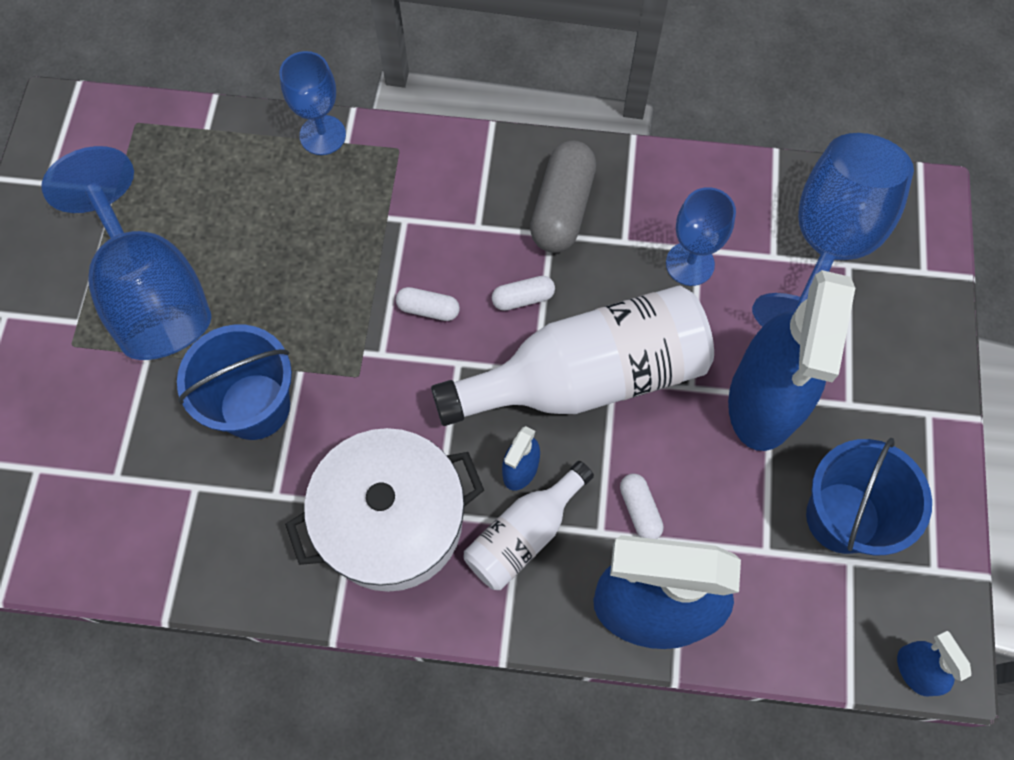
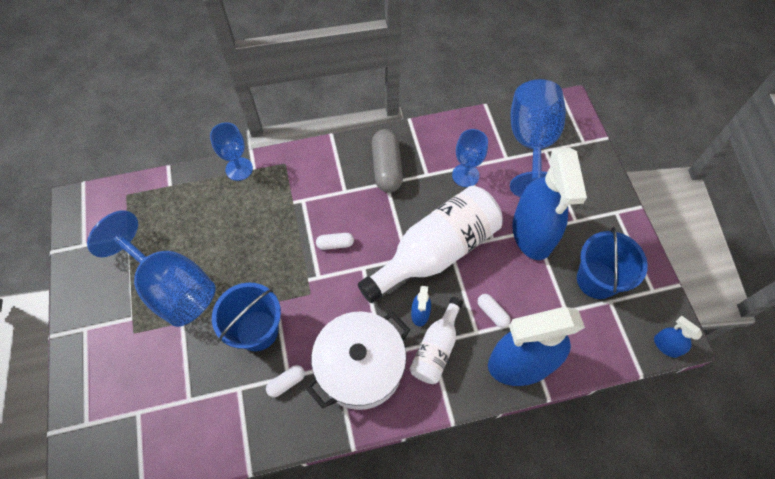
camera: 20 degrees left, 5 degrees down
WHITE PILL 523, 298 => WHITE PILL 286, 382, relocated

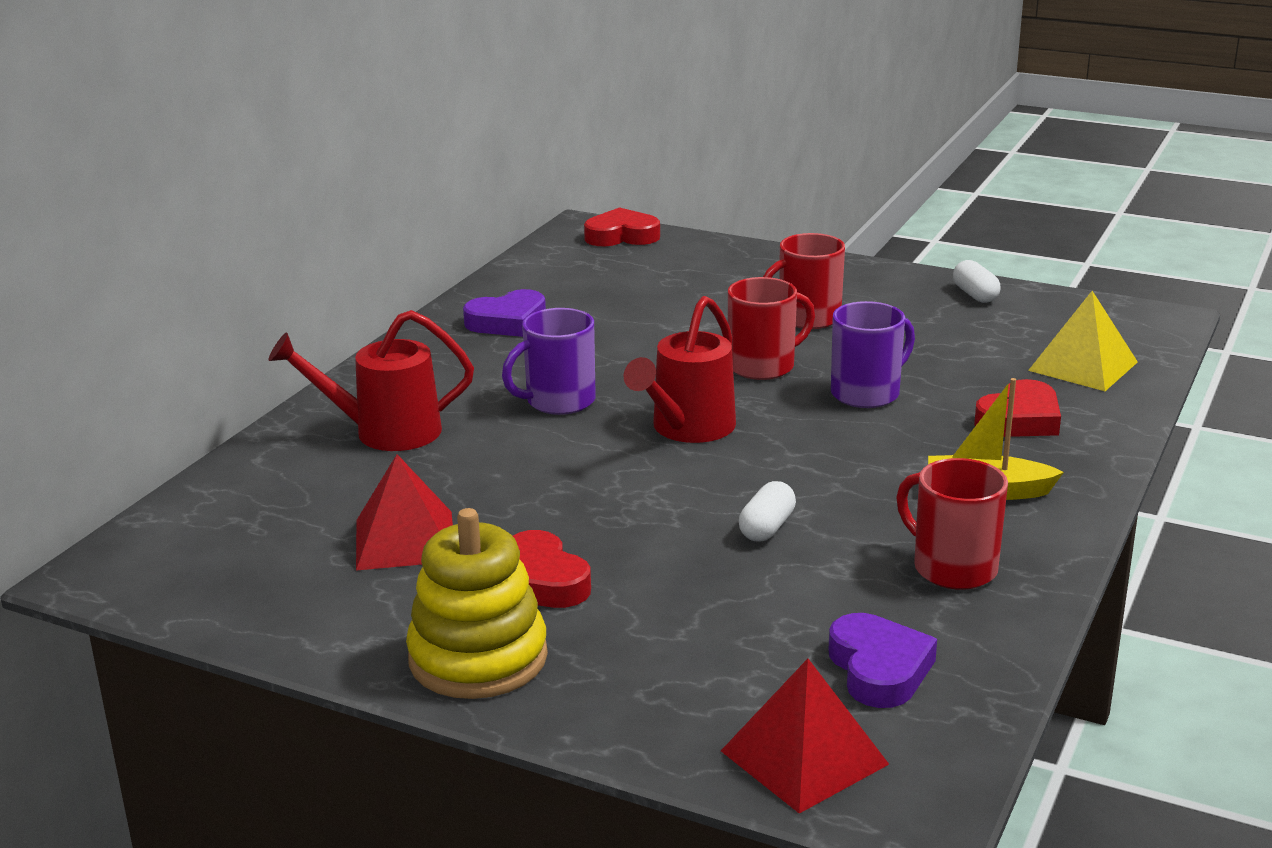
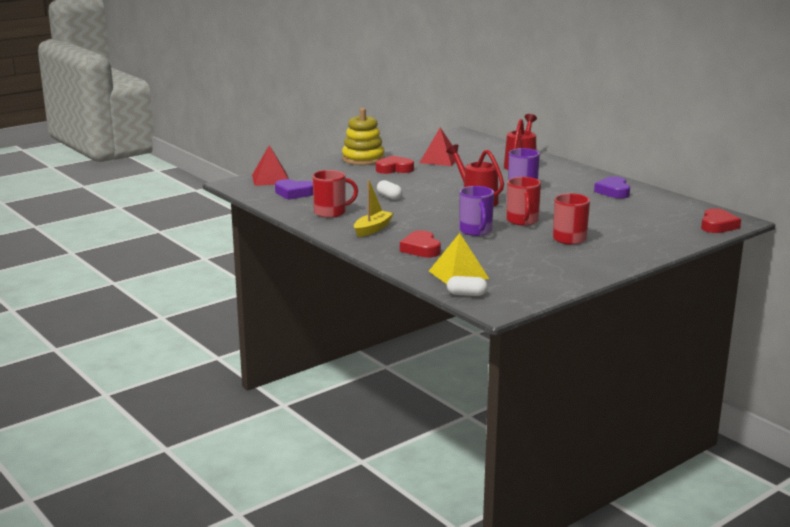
camera: 115 degrees right, 5 degrees down
WHITE PILL 975, 295 => WHITE PILL 466, 294, relocated

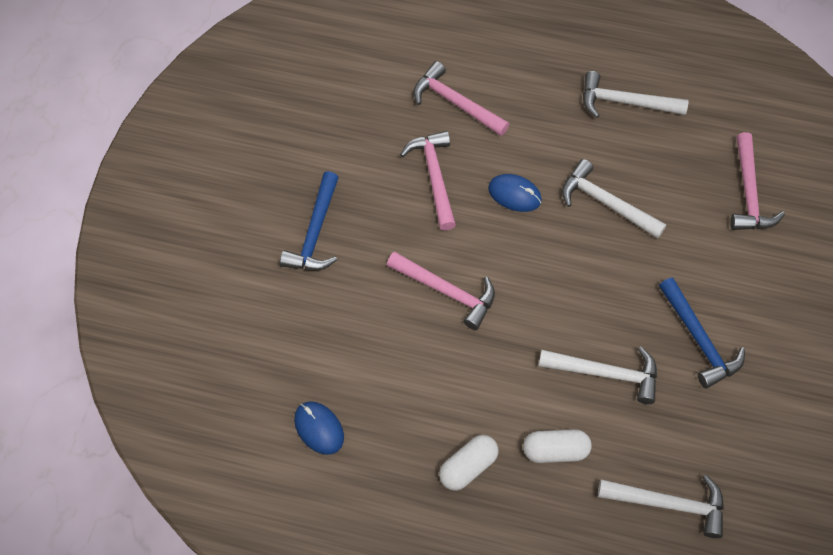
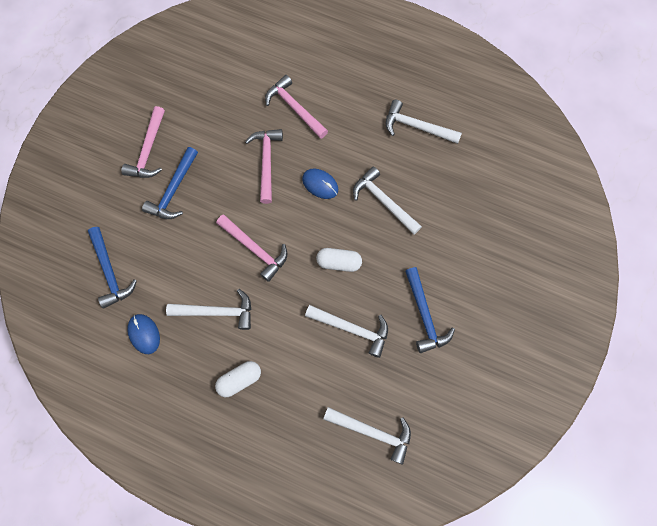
camera: 10 degrees right, 10 degrees up
ROSY CLAW HAMMER 749, 193 => ROSY CLAW HAMMER 148, 150, relocated
WHITE PILL 555, 451 => WHITE PILL 339, 262, relocated
nothing => COBALT CLAW HAMMER 110, 272
nothing => WHITE CLAW HAMMER 217, 312

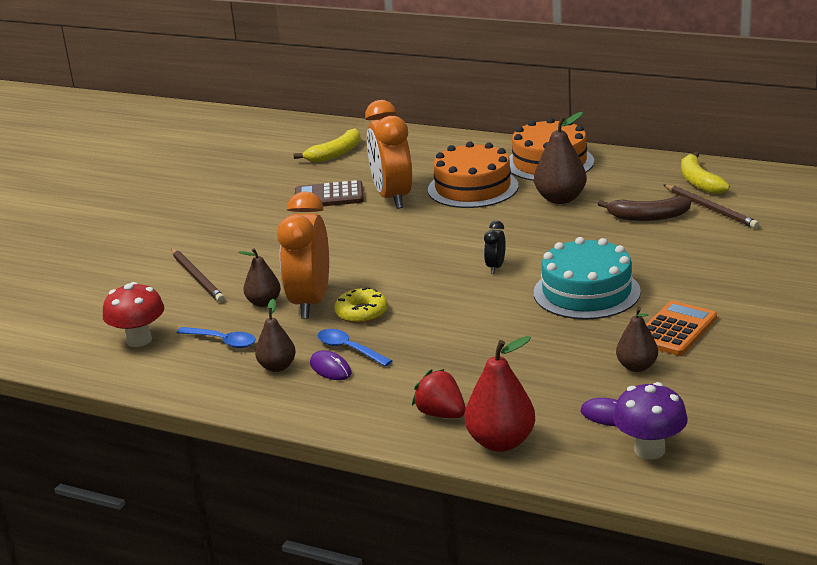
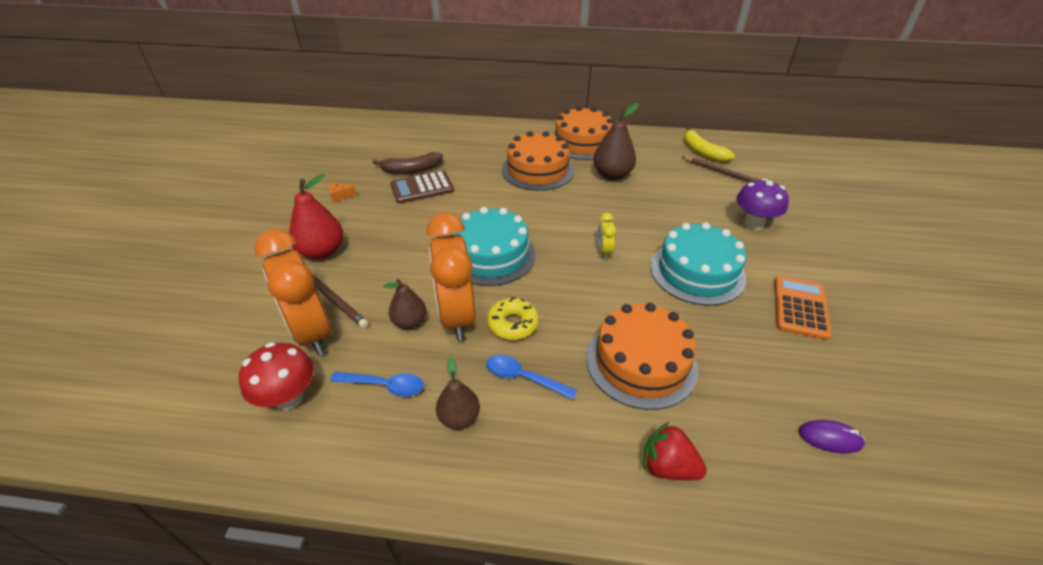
camera: 20 degrees left, 15 degrees up
ORANGE-COLOURED ALARM CLOCK 392, 197 => ORANGE-COLOURED ALARM CLOCK 312, 332, relocated
BRIGHT YELLOW BANANA FRUIT 335, 154 => nothing
BROWN BANANA FRUIT 647, 217 => BROWN BANANA FRUIT 411, 170, relocated
EBONY ALARM CLOCK 495, 267 => BRIGHT YELLOW ALARM CLOCK 604, 252
BROWN TOY PEAR 637, 367 => nothing
CRIMSON TOY PEAR 501, 442 => CRIMSON TOY PEAR 322, 252, relocated
PURPLE COMPUTER MOUSE 330, 369 => nothing
PURPLE TOADSTOOL 649, 450 => PURPLE TOADSTOOL 753, 223, relocated
nothing => ORANGE-COLOURED CHEESE 340, 196
nothing => AQUA GATEAU 491, 255
nothing => ORANGE-COLOURED GATEAU 641, 362

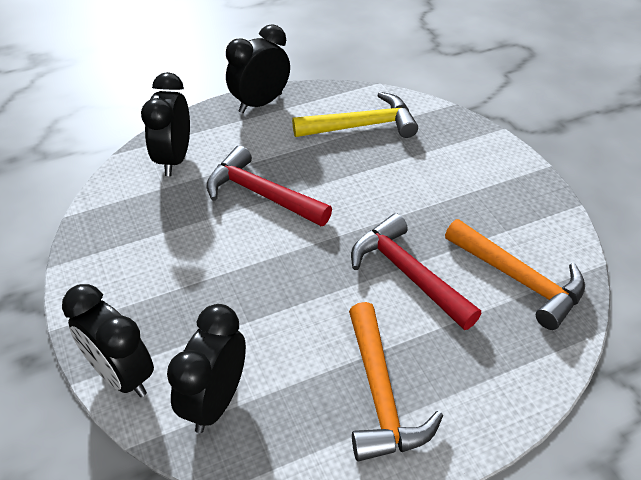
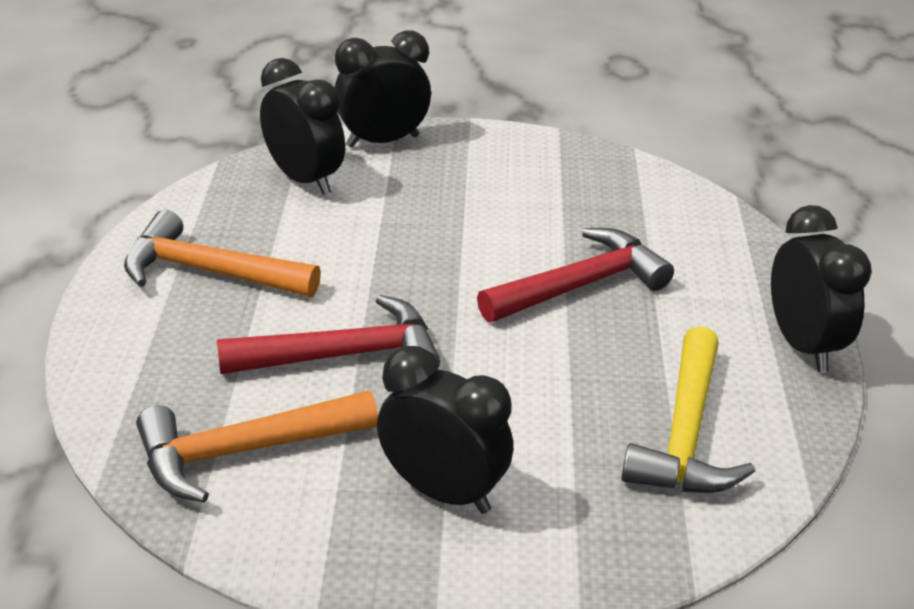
camera: 115 degrees right, 10 degrees down
EBONY ALARM CLOCK 174, 159 => EBONY ALARM CLOCK 442, 491, relocated

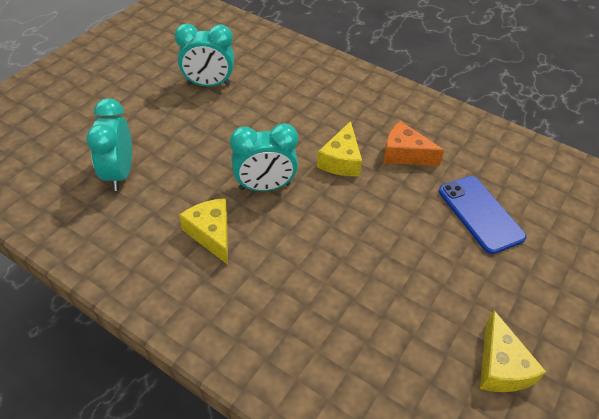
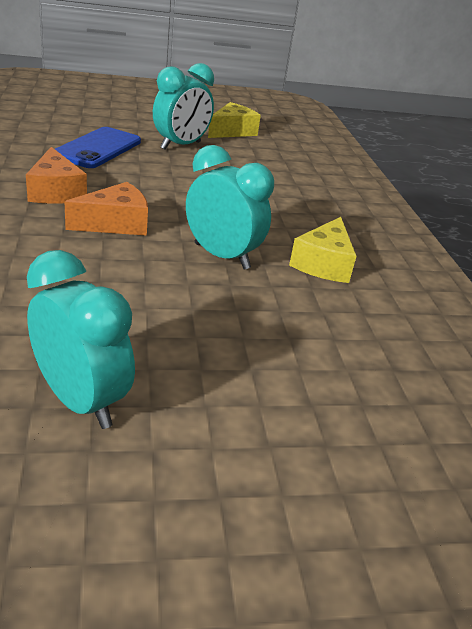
camera: 135 degrees left, 15 degrees down
AQUA ALARM CLOCK 120, 173 => AQUA ALARM CLOCK 181, 145, relocated
BRIGHT YELLOW CHEESE 341, 160 => ORANGE-COLOURED CHEESE 115, 223

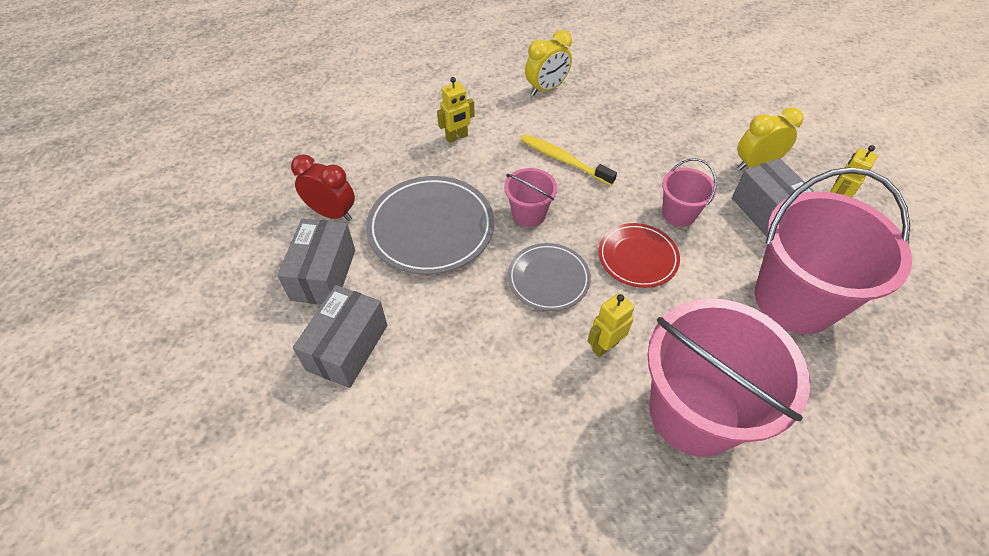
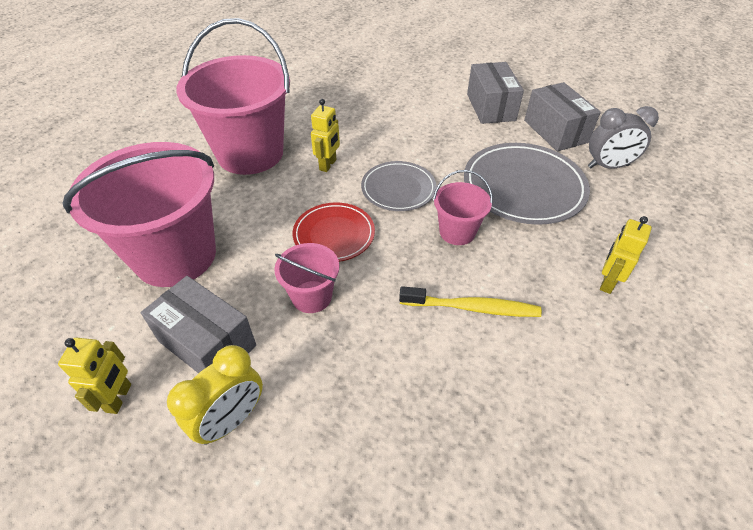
camera: 150 degrees right, 5 degrees down
BRIGHT YELLOW ALARM CLOCK 546, 89 => nothing
CRIMSON ALARM CLOCK 332, 213 => GRAY ALARM CLOCK 608, 166

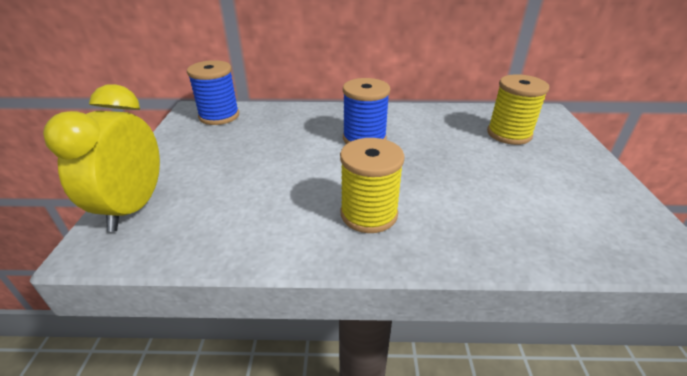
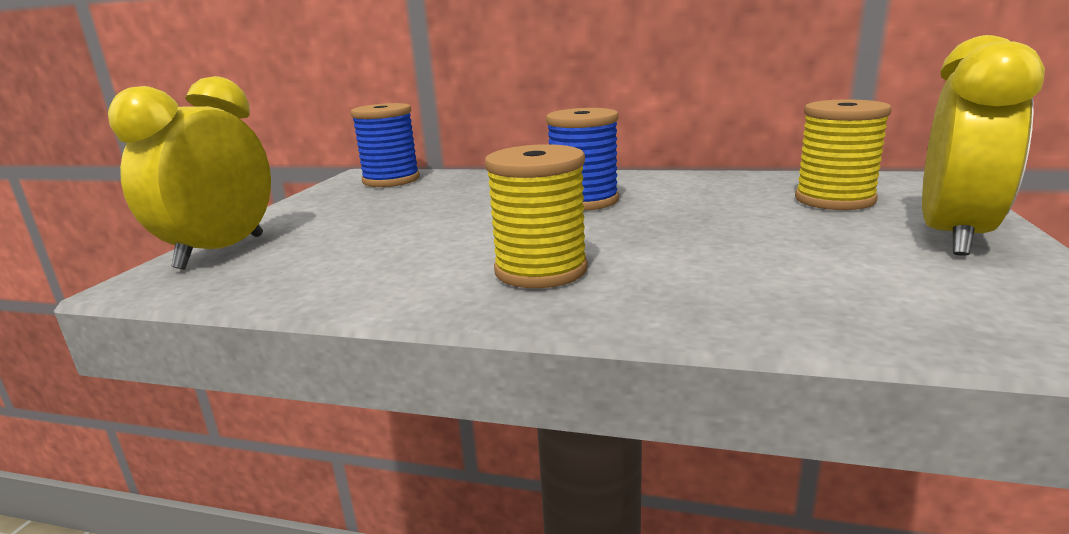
camera: 15 degrees right, 15 degrees down
nothing => BRIGHT YELLOW ALARM CLOCK 953, 237

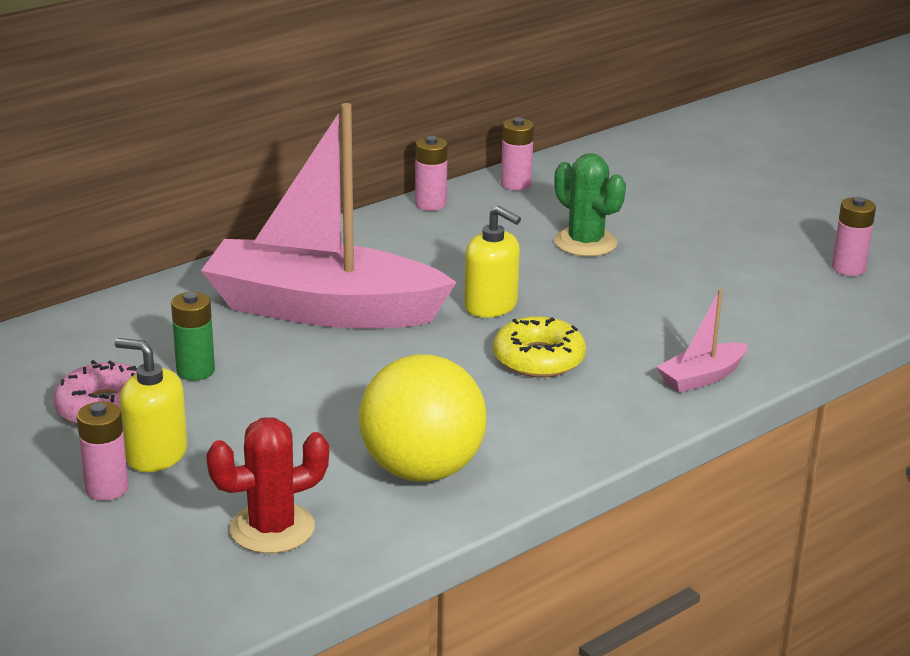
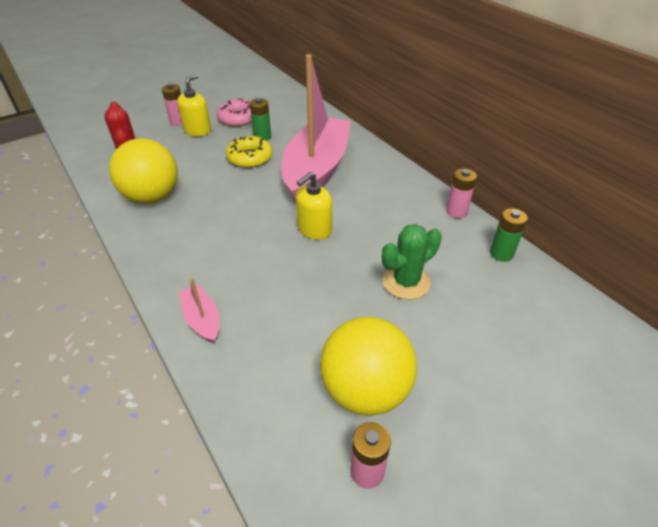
camera: 95 degrees right, 15 degrees up
ROSY BATTERY 516, 184 => LEAF-GREEN BATTERY 501, 254
BRIGHT YELLOW DONUT 538, 359 => BRIGHT YELLOW DONUT 250, 158, relocated
nothing => BRIGHT YELLOW BALL 365, 390

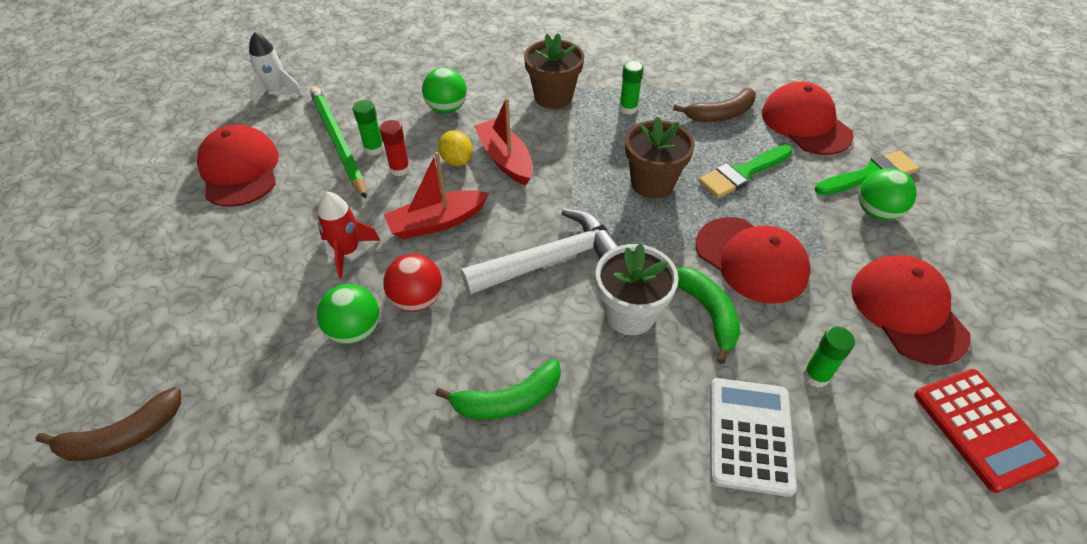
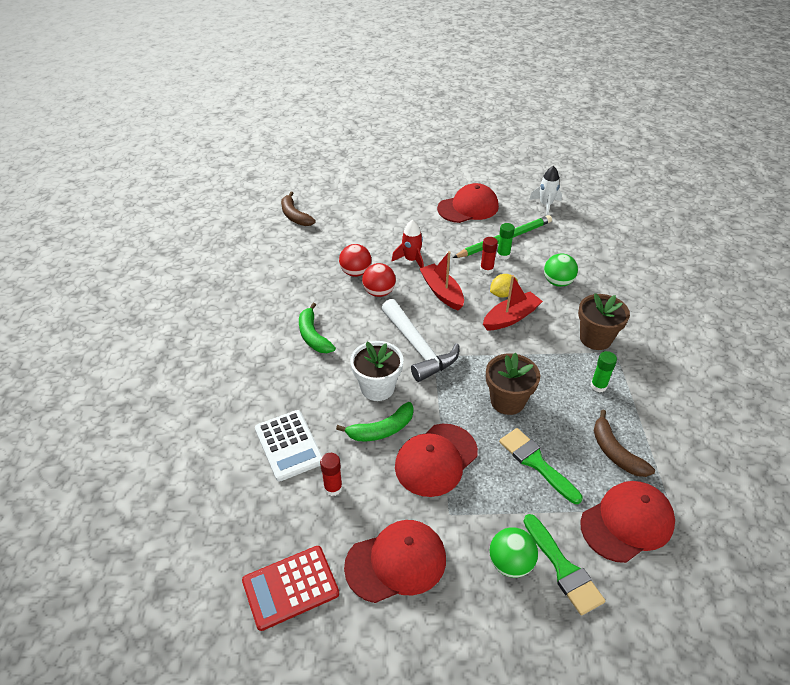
camera: 85 degrees right, 5 degrees down
LEAF-GREEN BALL 355, 330 => CRIMSON BALL 355, 272
LEAF-GREEN GLUE 816, 376 => CRIMSON GLUE 333, 488
WHITE CALCULATOR 749, 435 => WHITE CALCULATOR 289, 445, 60 degrees clockwise

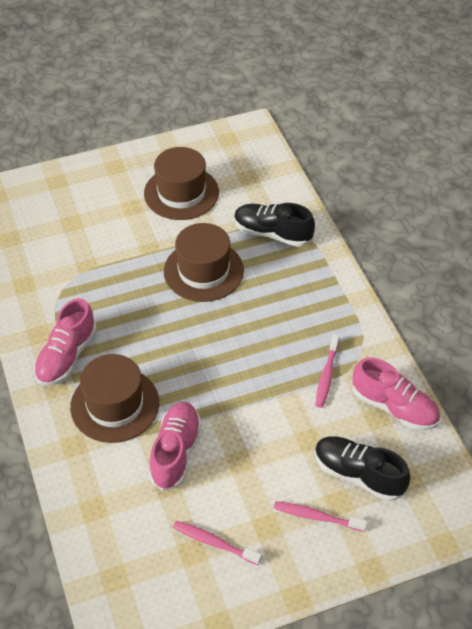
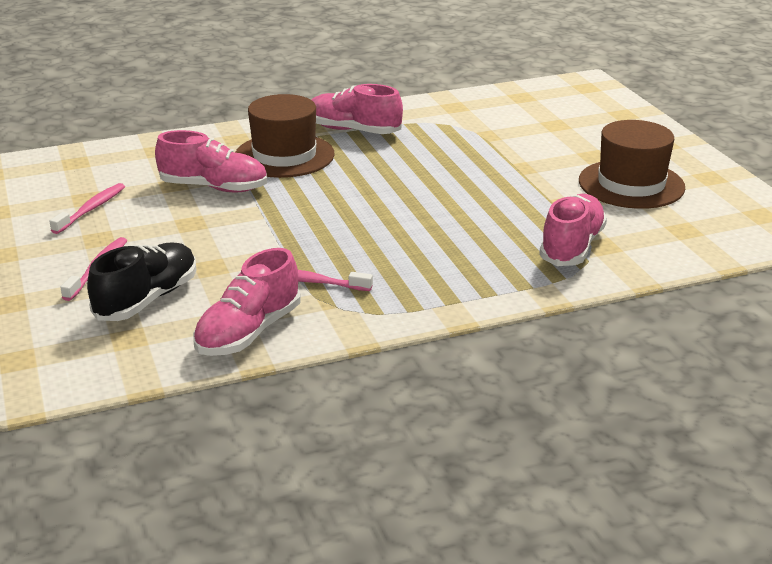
camera: 90 degrees right, 20 degrees down
EBONY SNEAKER 272, 233 => ROSY SNEAKER 571, 247
BROWN HAT 203, 271 => nothing

